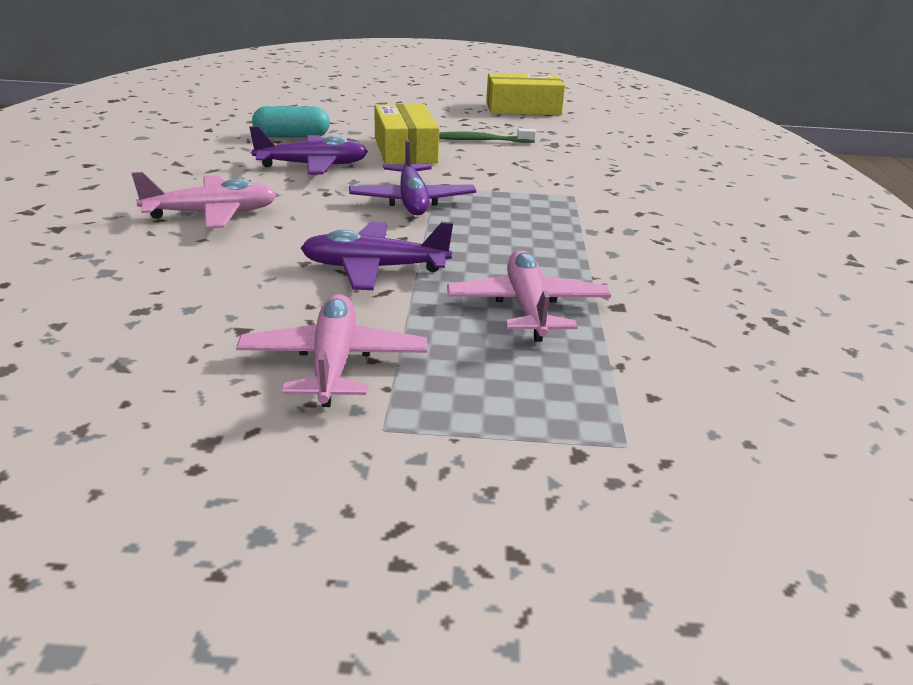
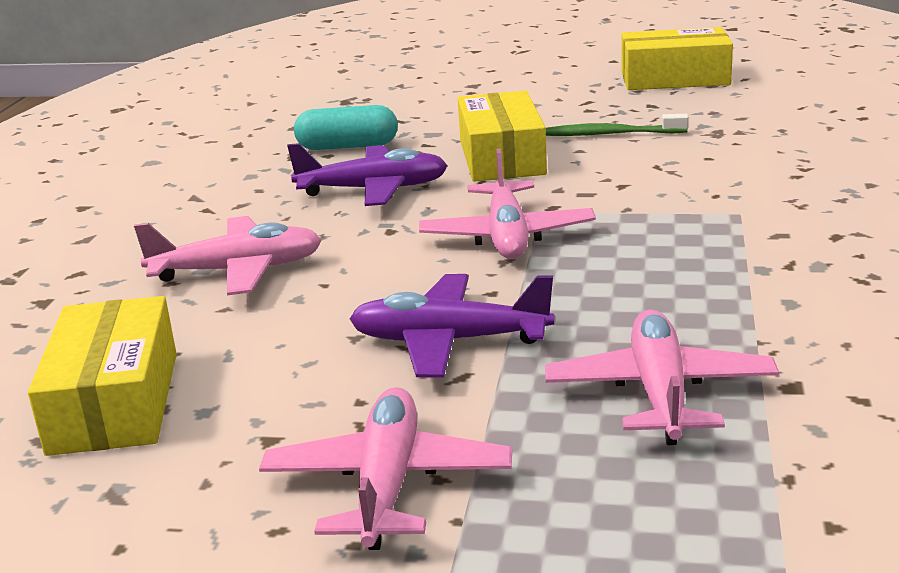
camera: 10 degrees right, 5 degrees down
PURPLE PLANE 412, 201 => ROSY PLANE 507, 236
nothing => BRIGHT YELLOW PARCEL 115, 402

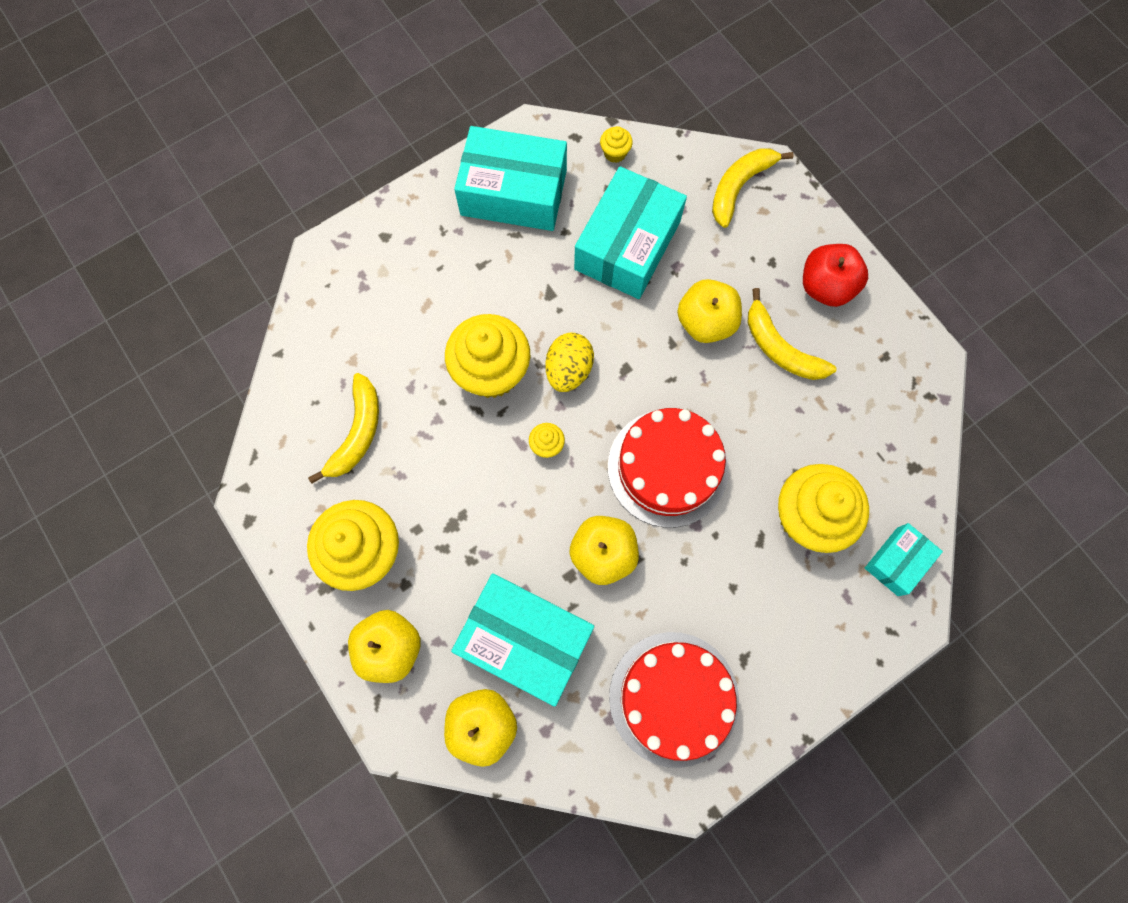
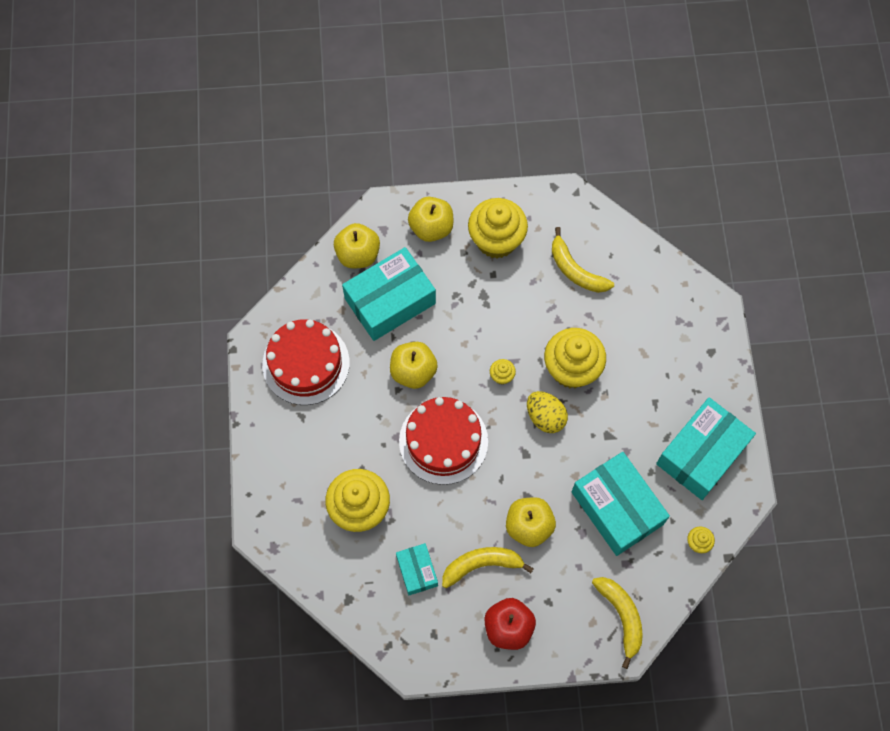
camera: 120 degrees right, 5 degrees down
AQUA PARCEL 897, 561 => AQUA PARCEL 417, 571, relocated

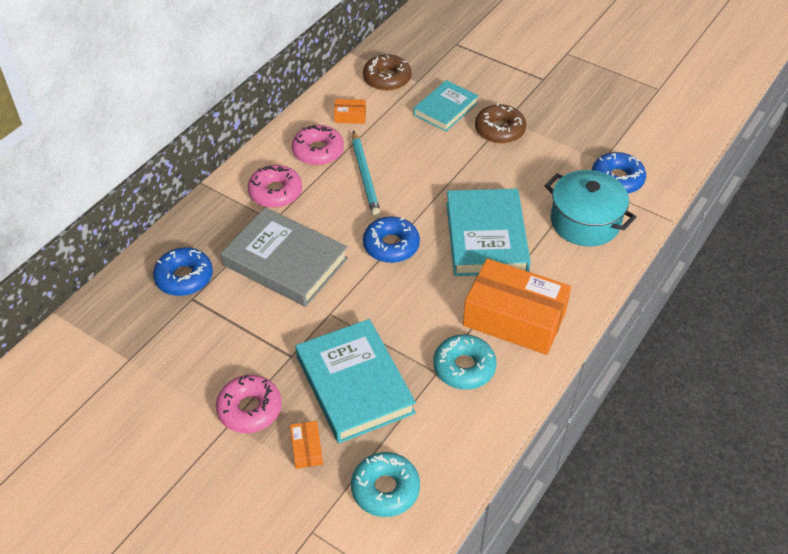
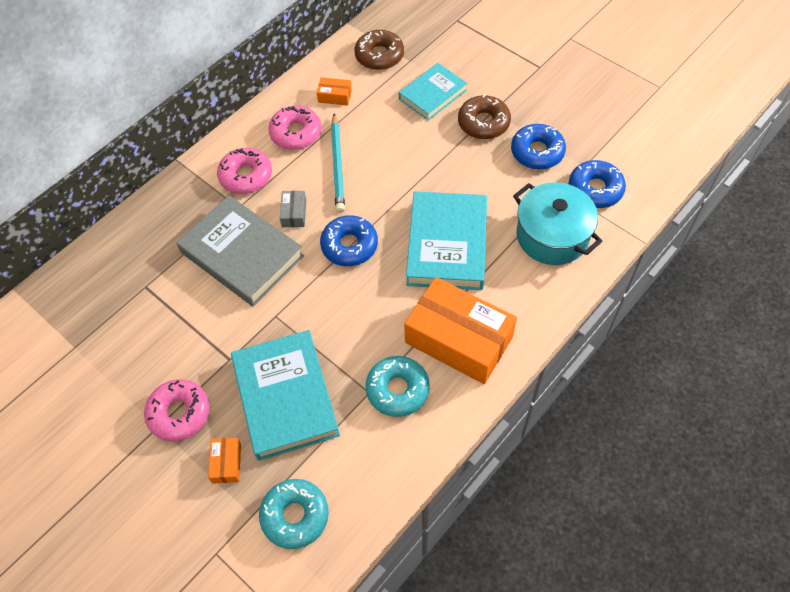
camera: 10 degrees right, 10 degrees up
COBALT DONUT 184, 277 => COBALT DONUT 537, 152, relocated
nothing => GRAY PARCEL 294, 213

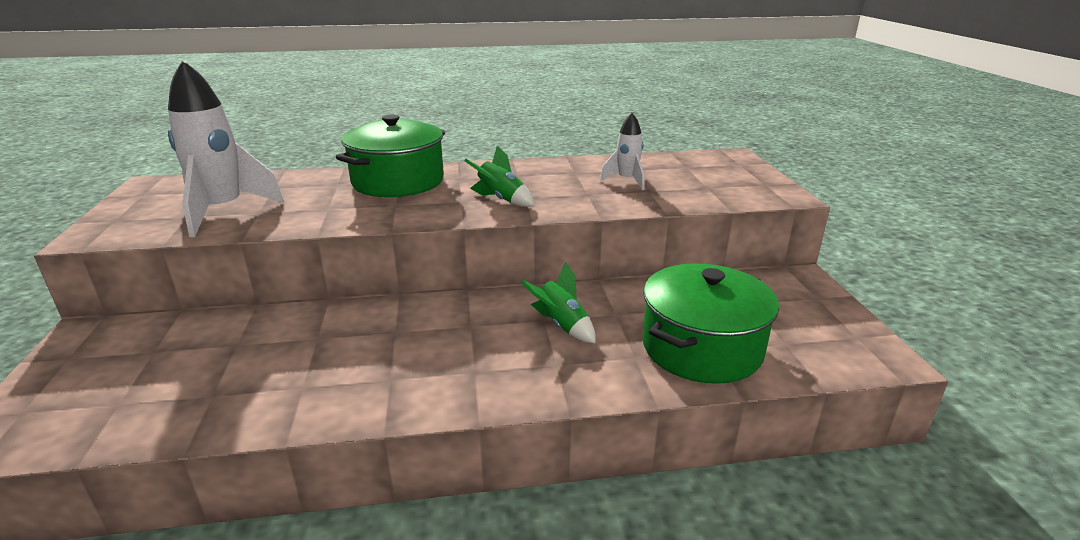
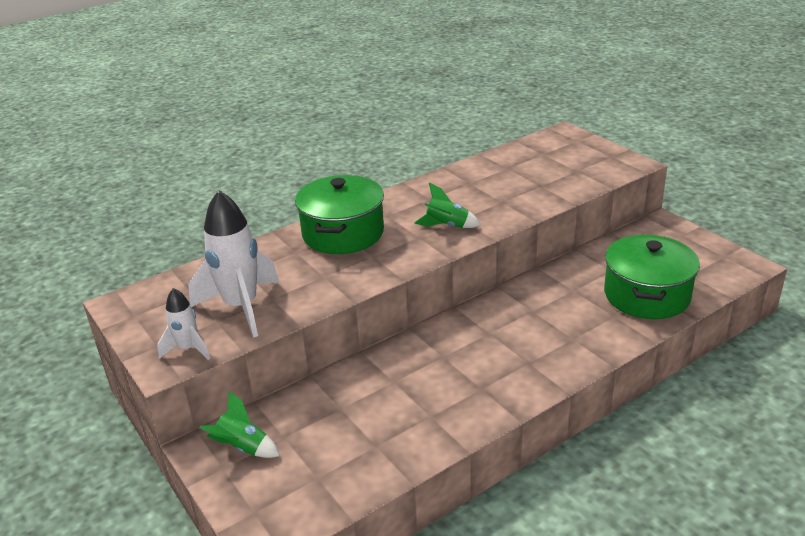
camera: 25 degrees left, 5 degrees up
WHITE SPACESHIP 626, 181 => WHITE SPACESHIP 188, 349, relocated
LEAF-GREEN SPACESHIP 561, 325 => LEAF-GREEN SPACESHIP 242, 447, relocated

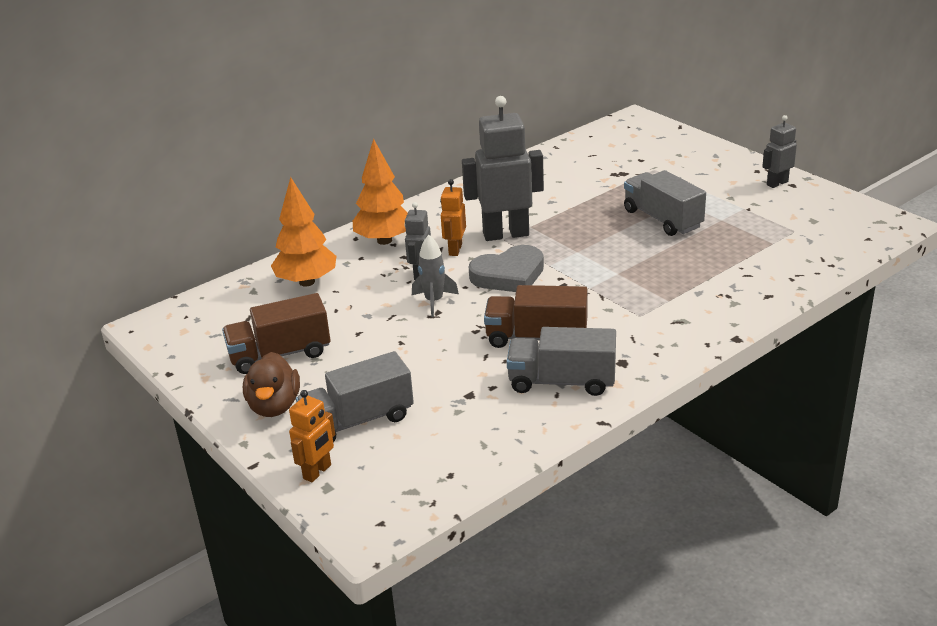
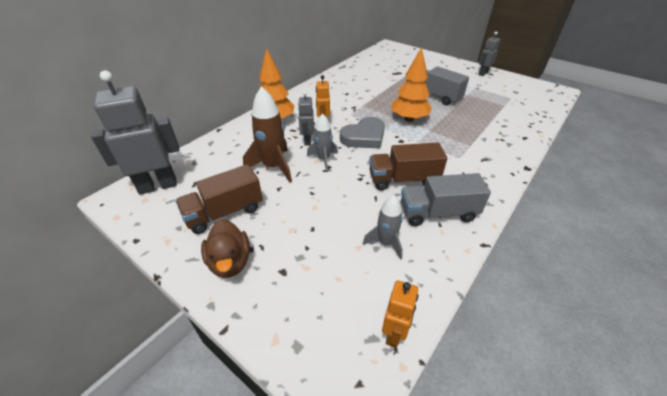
camera: 15 degrees left, 10 degrees up
GRAY ROBOT FIGURE 505, 234 => GRAY ROBOT FIGURE 158, 186, relocated
ORANGE-COLOURED TREE 307, 282 => ORANGE-COLOURED TREE 409, 119, relocated
GRAY LORRY 358, 420 => nothing
ORANGE-COLOURED ROBOT FIGURE 317, 472 => ORANGE-COLOURED ROBOT FIGURE 394, 333, relocated
nothing => BROWN SPACESHIP 273, 167
nothing => GRAY SPACESHIP 385, 243

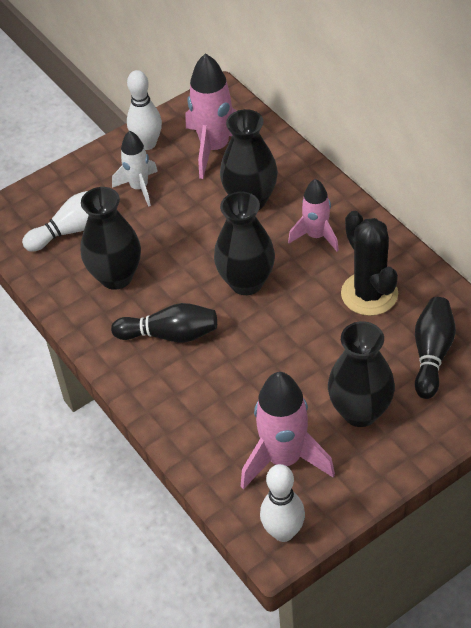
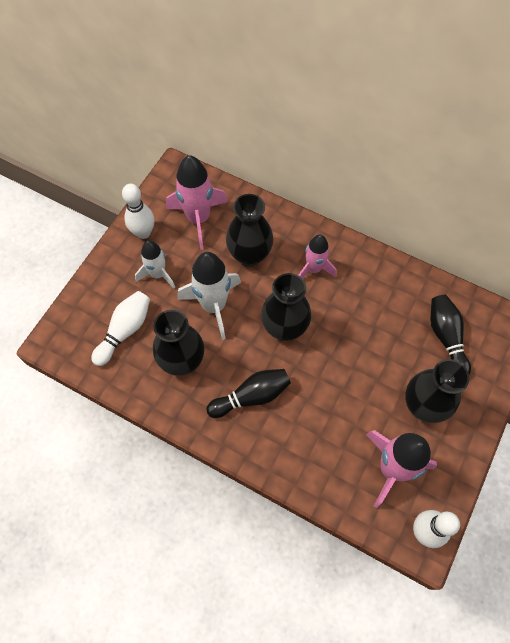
camera: 30 degrees left, 15 degrees up
EBONY CACTUS 369, 294 => nothing
nothing => WHITE SPACESHIP 213, 306

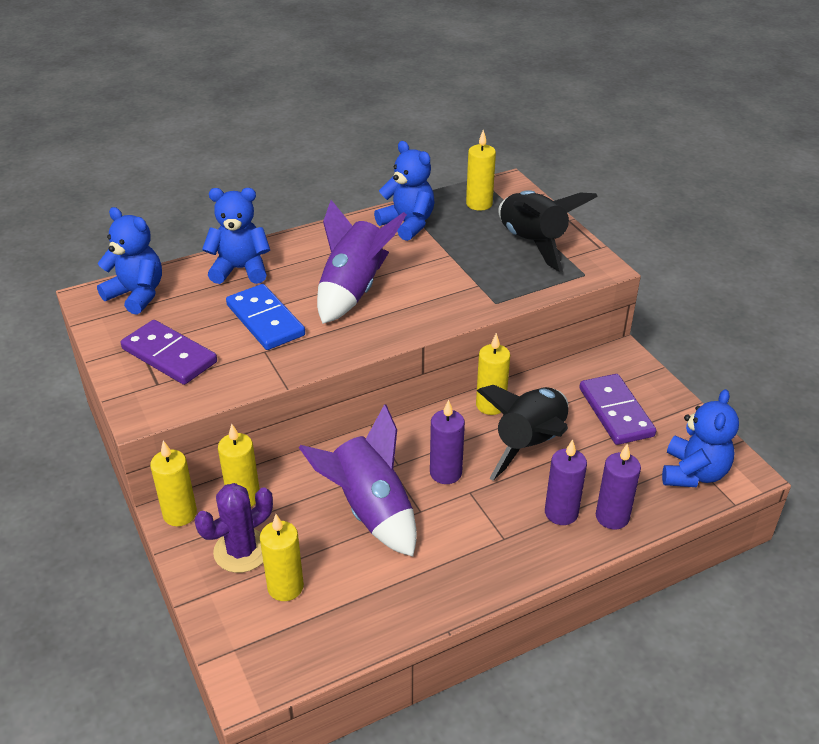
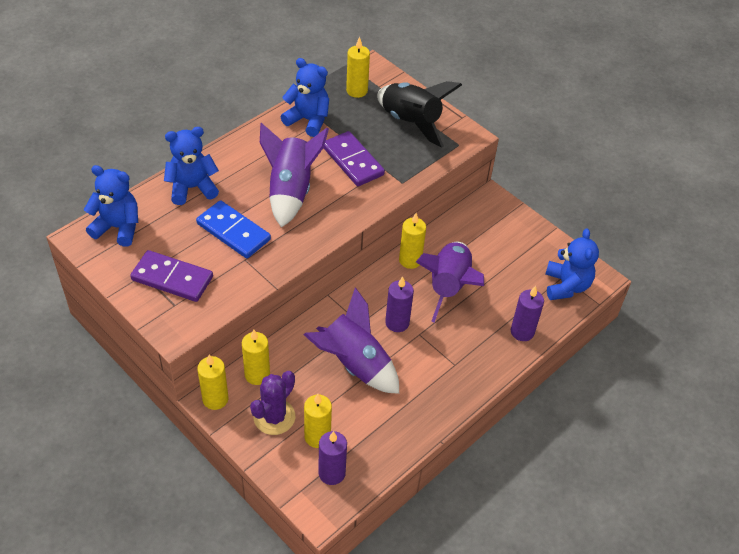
camera: 20 degrees left, 10 degrees up
PURPLE DOMINO 615, 412 => PURPLE DOMINO 352, 161, relocated
EBONY SPACESHIP 530, 444 => PURPLE SPACESHIP 448, 286
PURPLE PILLAR CANDLE 561, 513 => PURPLE PILLAR CANDLE 332, 473, relocated

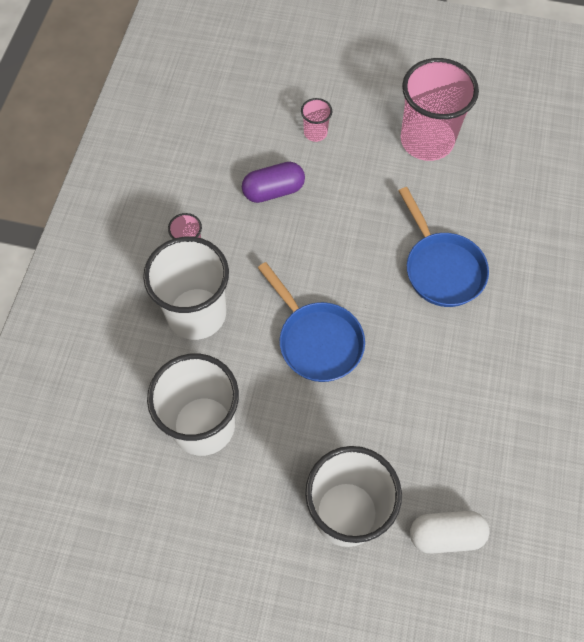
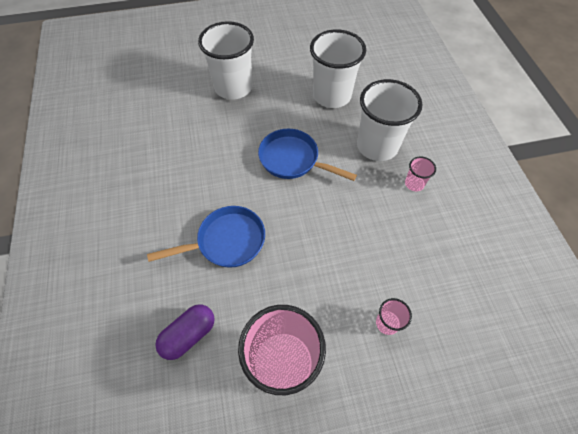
camera: 155 degrees right, 5 degrees down
PURPLE PILL 273, 191 => PURPLE PILL 189, 335, relocated
COBALT PAN 441, 268 => COBALT PAN 226, 241, 120 degrees clockwise
WHITE PILL 446, 535 => nothing

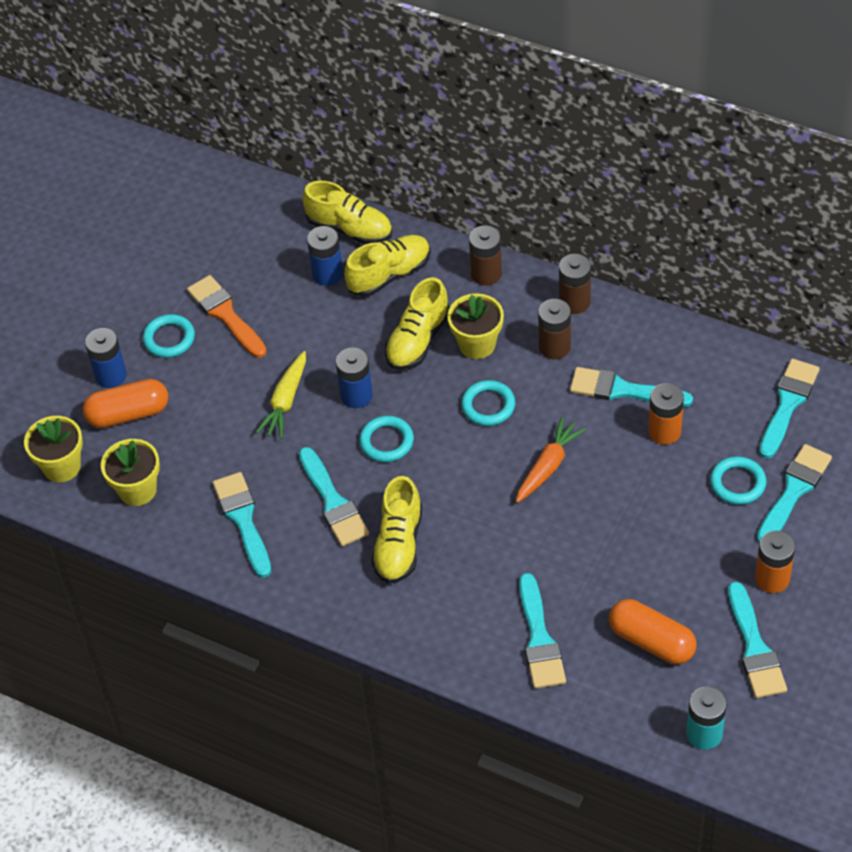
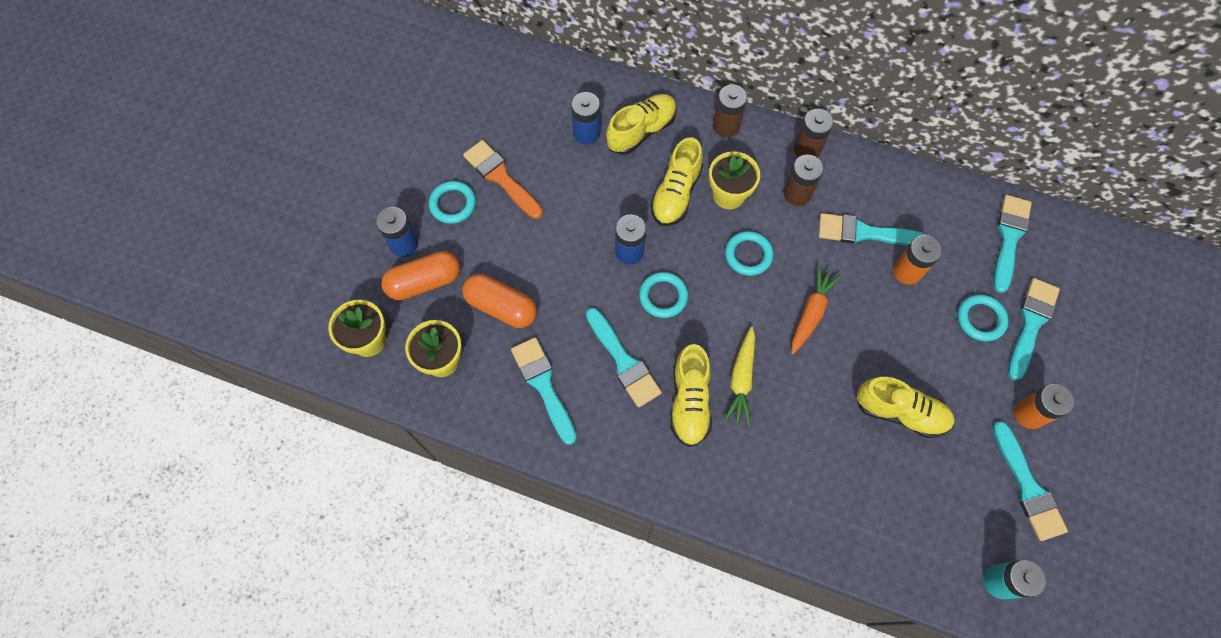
camera: 10 degrees left, 15 degrees up
BRIGHT YELLOW SNEAKER 349, 229 => BRIGHT YELLOW SNEAKER 900, 412, relocated
BRIGHT YELLOW TOY CARROT 285, 401 => BRIGHT YELLOW TOY CARROT 741, 380, relocated
AQUA BRUSH 539, 638 => nothing
ORANGE-COLOURED PILL 651, 641 => ORANGE-COLOURED PILL 501, 307, relocated

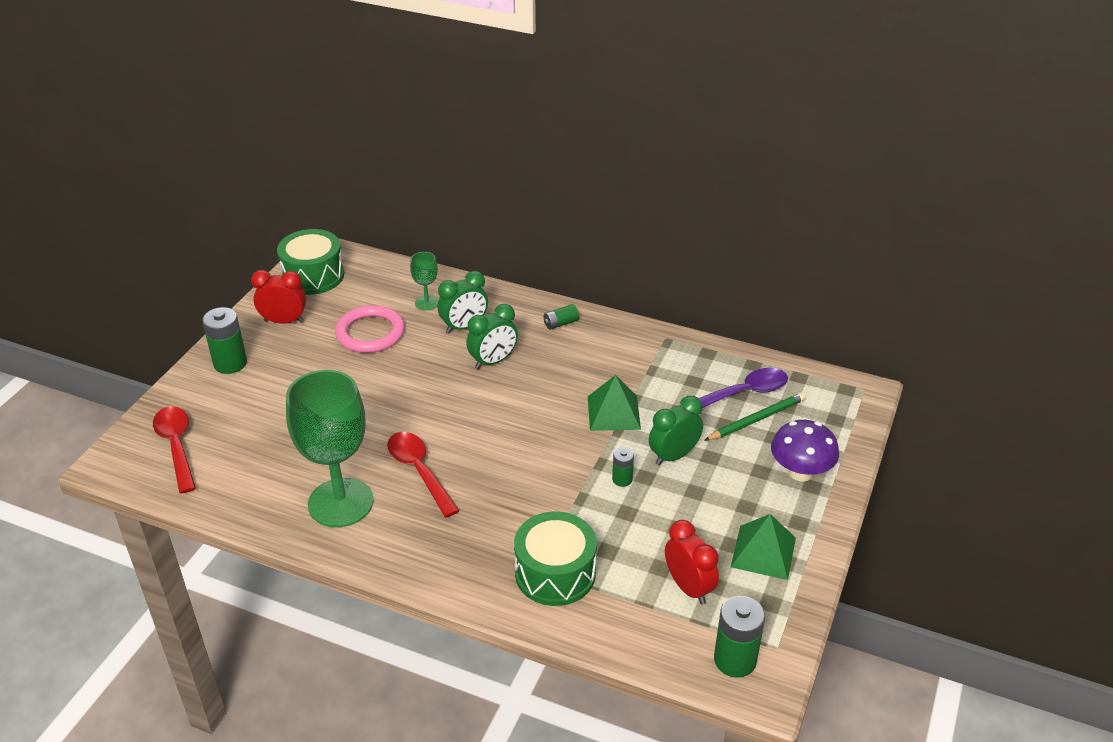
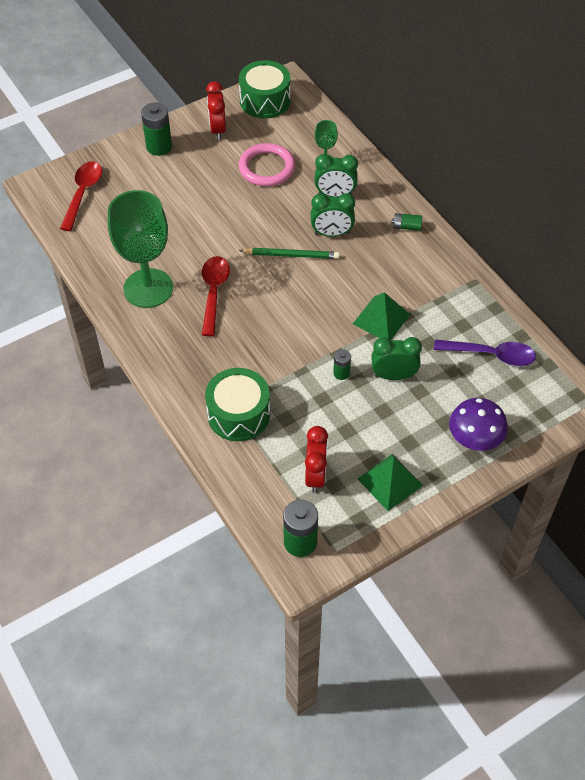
camera: 35 degrees right, 15 degrees up
CRIMSON ALARM CLOCK 284, 321 => CRIMSON ALARM CLOCK 217, 130, 135 degrees counterclockwise
LEAF-GREEN PENCIL 756, 419 => LEAF-GREEN PENCIL 291, 255, relocated

